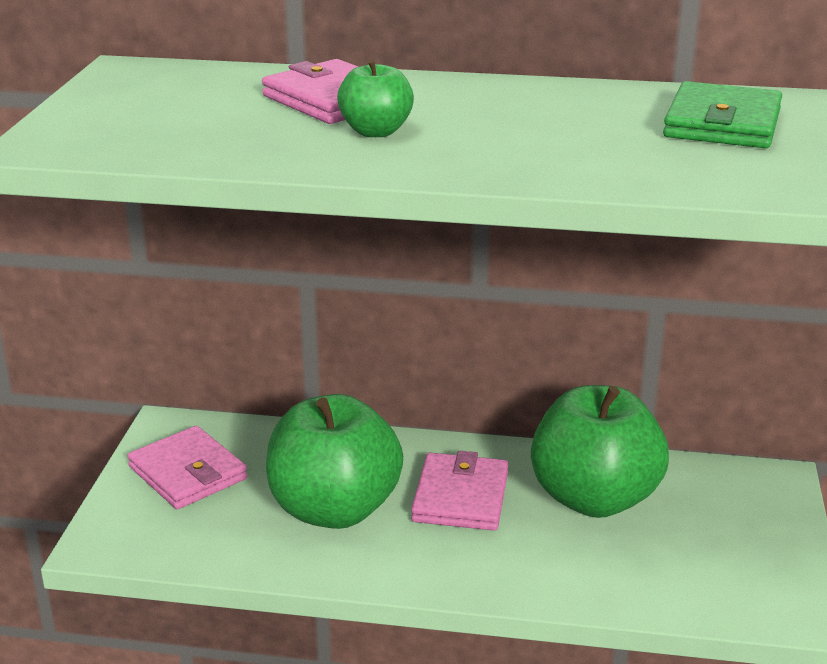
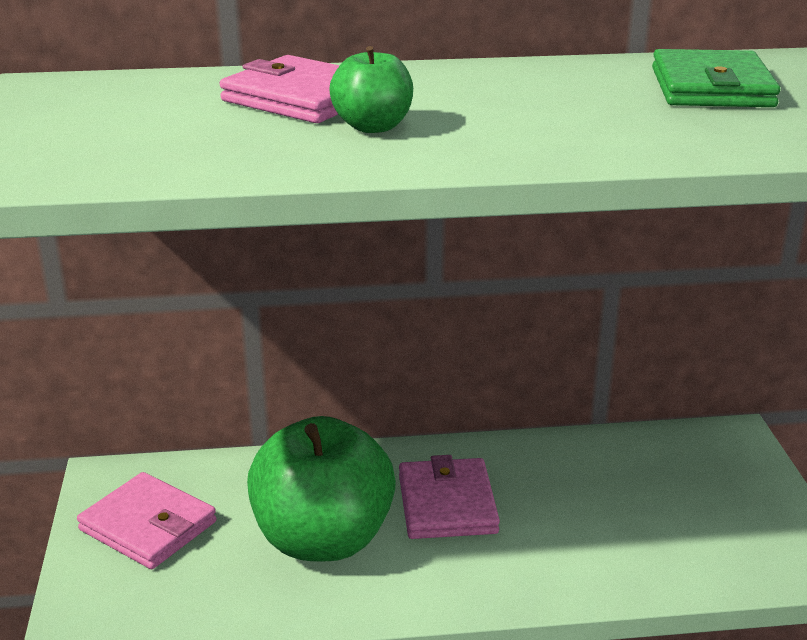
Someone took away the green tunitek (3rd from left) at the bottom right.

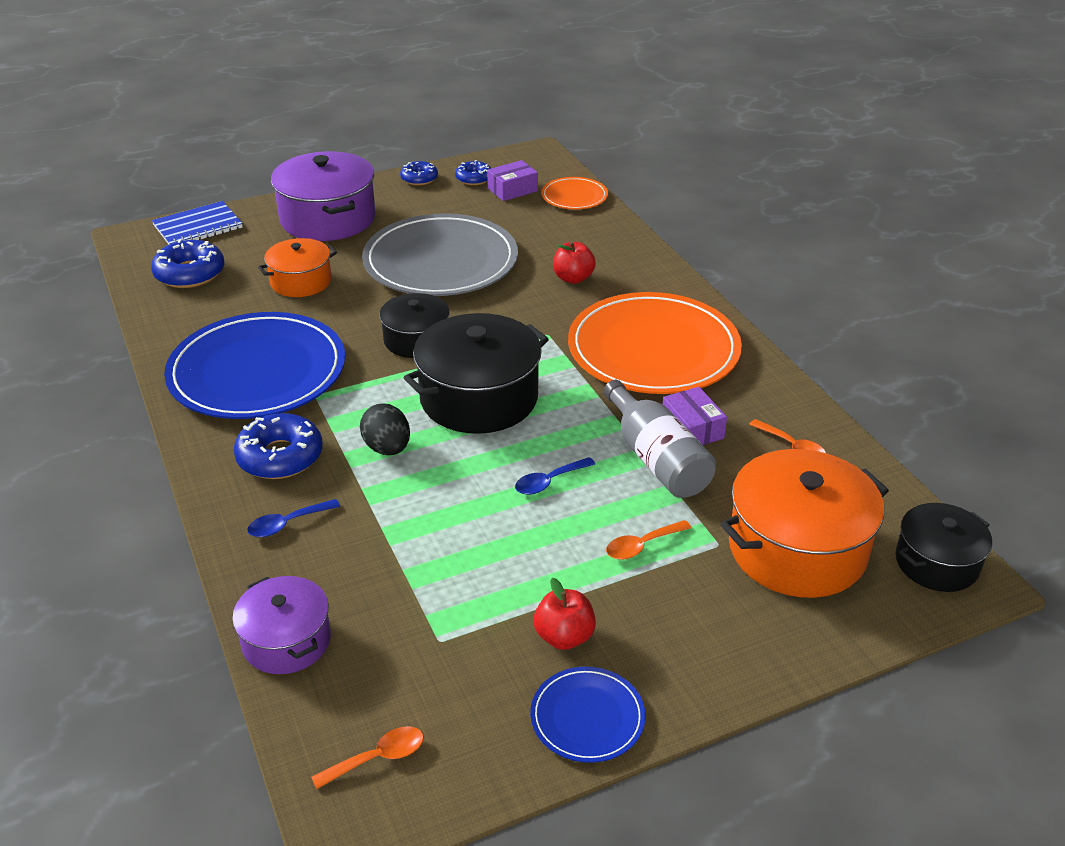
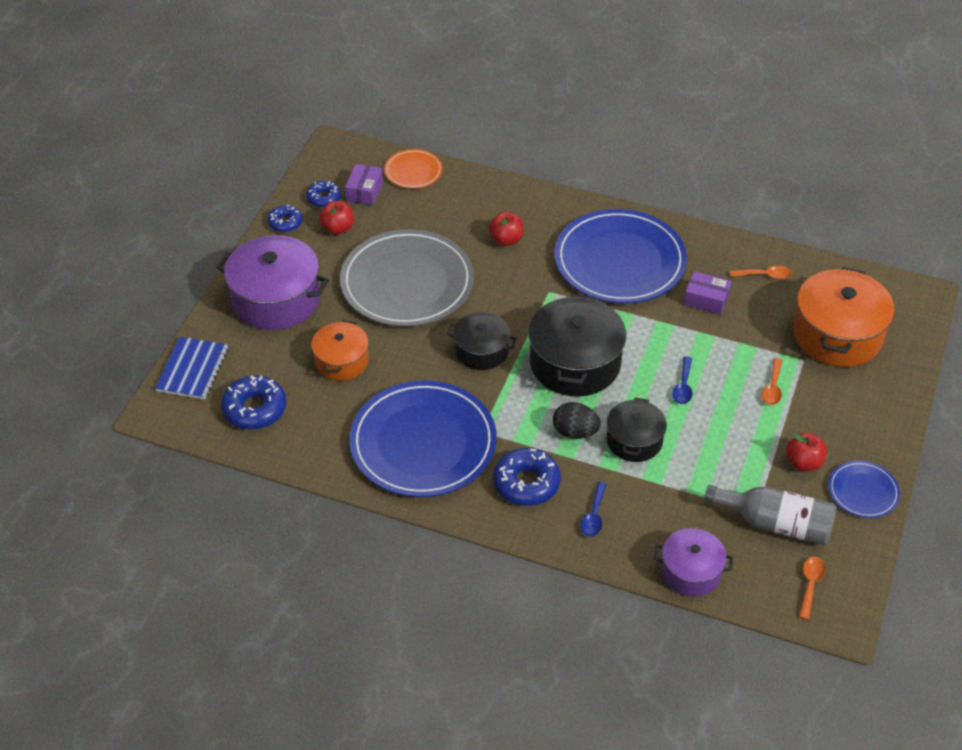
Someone put down the red tunitek (1st from left) at the top centre.
Someone carried the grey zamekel from the centre to the bottom right.
Someone carried the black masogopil (3rd from left) from the middle right to the centre.
Someone repainted the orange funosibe (2nd from left) at the centre, which became the blue funosibe (2nd from left) at the centre.

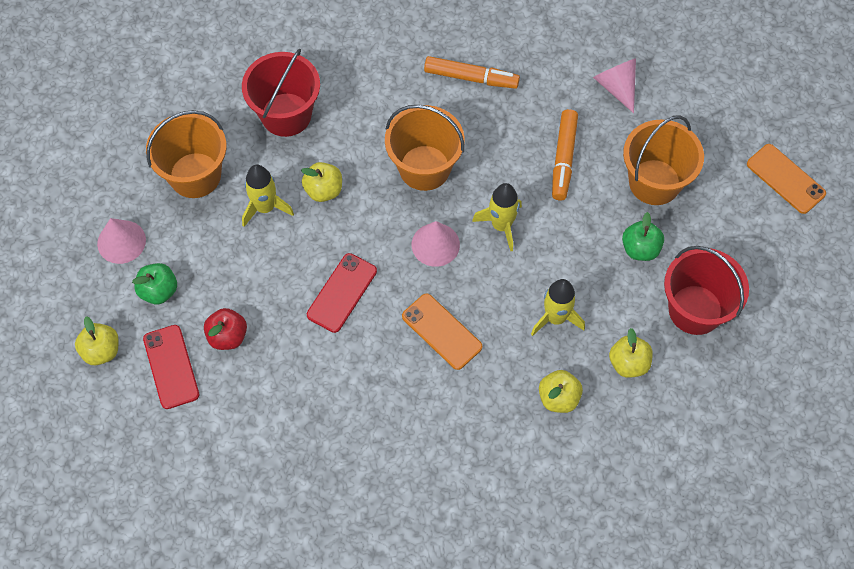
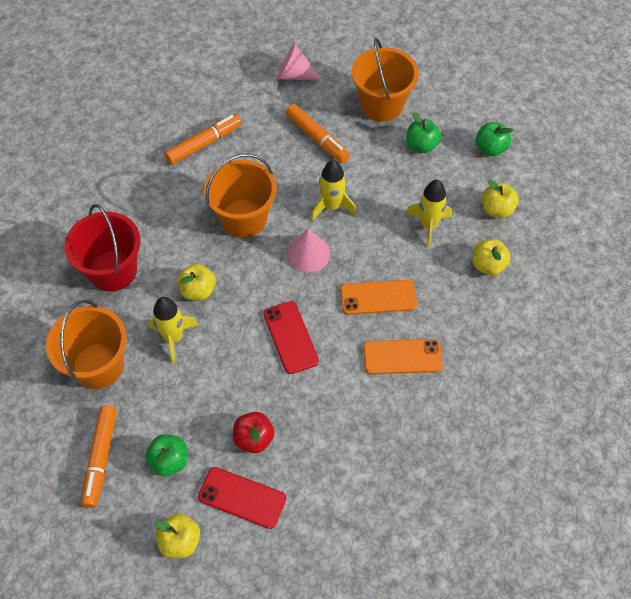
Someone carried the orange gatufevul (2nd from left) from the top right to the centre.
Someone swapped the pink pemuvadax (1st from left) at the middle left for the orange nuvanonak (1st from left) at the bottom left.
Someone swapped the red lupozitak (2nd from left) at the middle right for the green tunitek (3rd from left) at the top right.

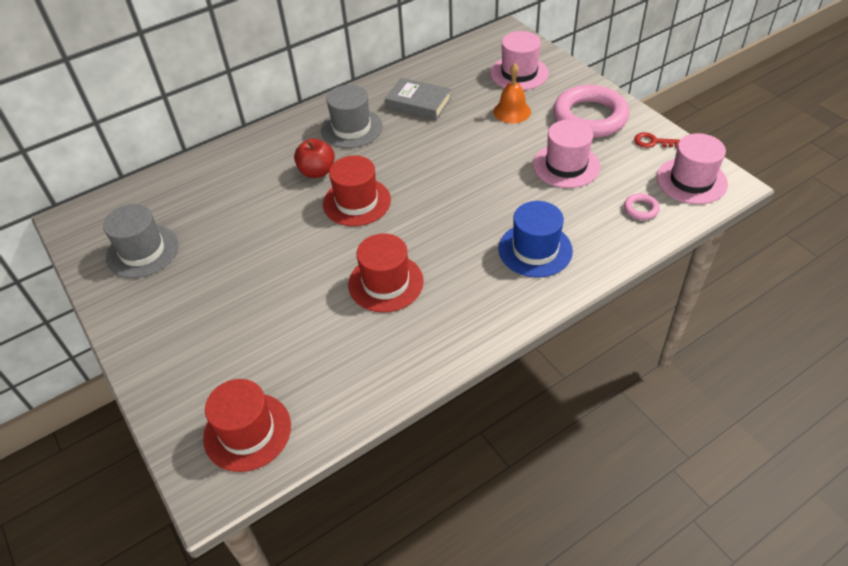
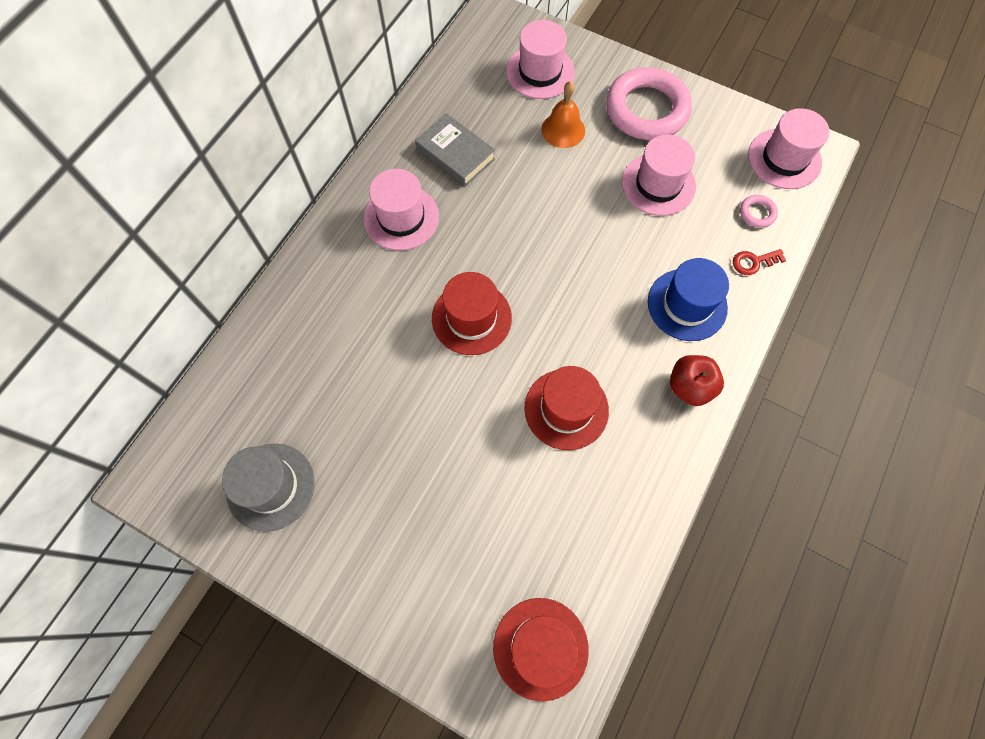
Someone carried the red tunitek from the top centre to the middle right.
Someone carried the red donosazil from the top right to the middle right.
Someone repainted the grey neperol (2nd from left) at the top centre, which became the pink neperol (1st from left) at the top centre.
Someone rotated the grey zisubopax at the top centre by 45 degrees clockwise.

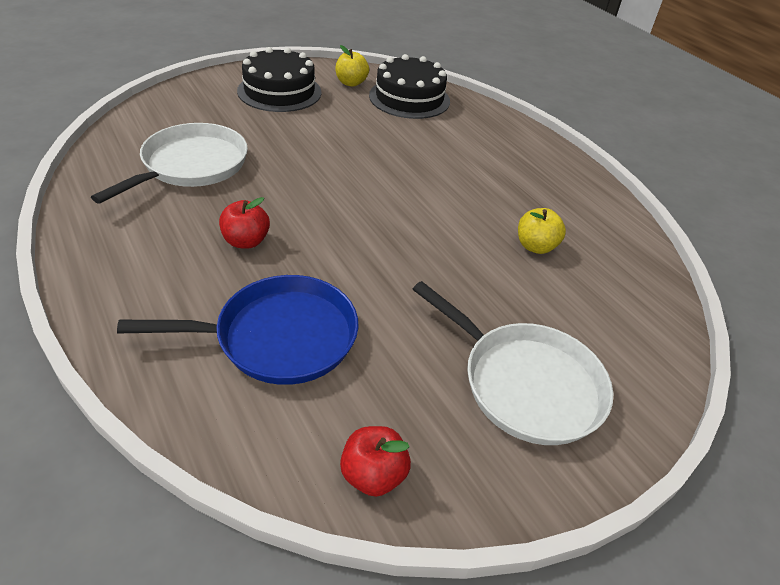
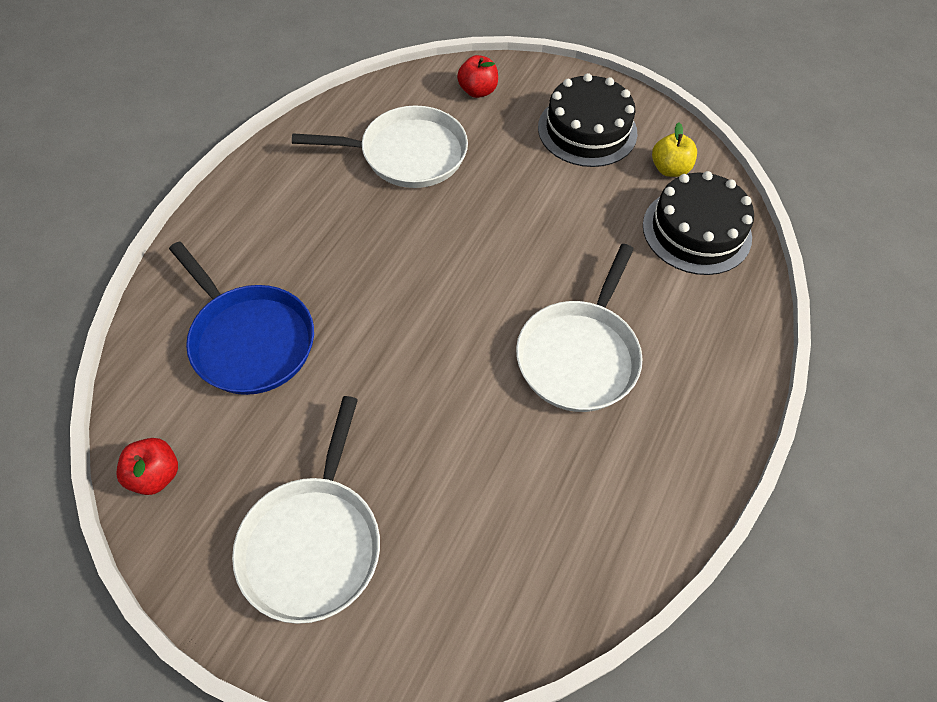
Someone took away the yellow tunitek (2nd from left) at the middle right.
Someone put down the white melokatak (3rd from left) at the centre.
Someone carried the red tunitek (1st from left in the first image) from the middle left to the top centre.

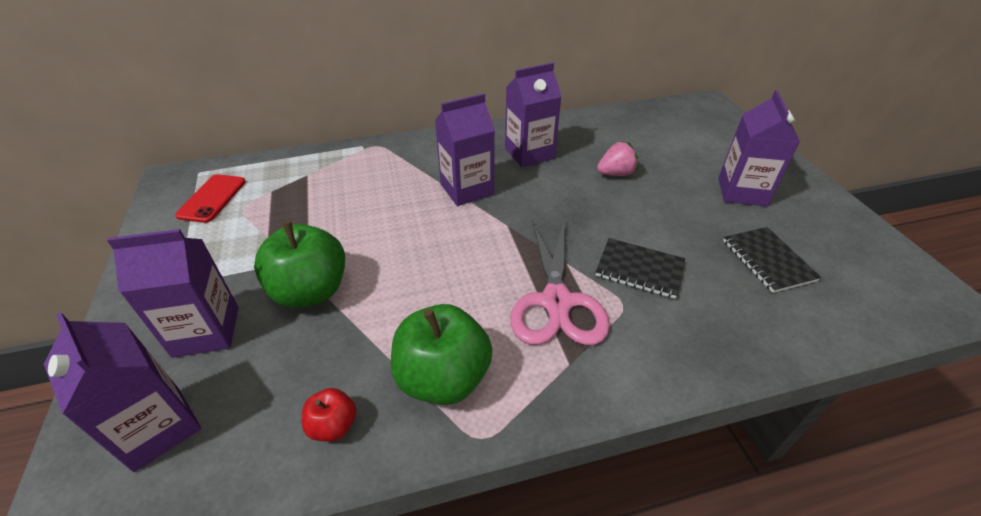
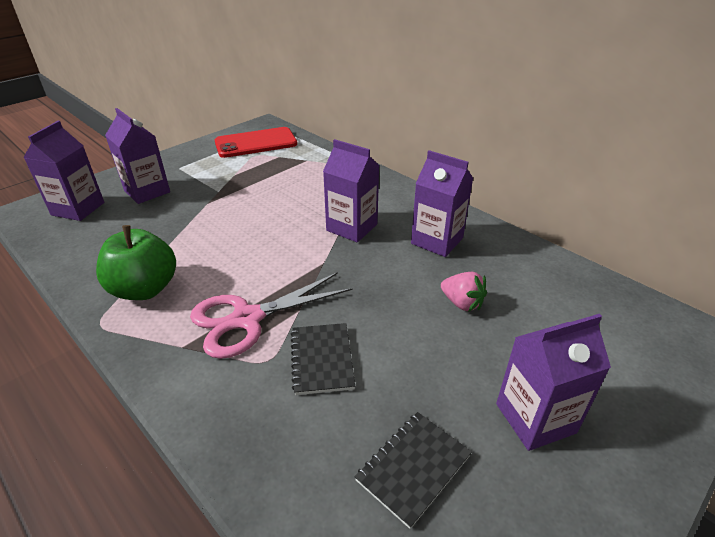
Someone took away the green tunitek (1st from left) at the middle left.
Someone took away the red tunitek at the bottom centre.
Someone scaled the red gatufevul at the middle left by 1.57.

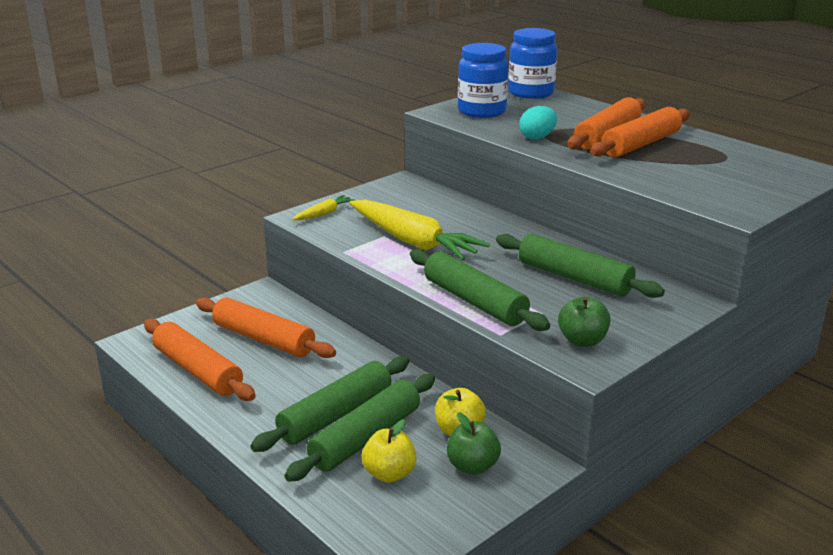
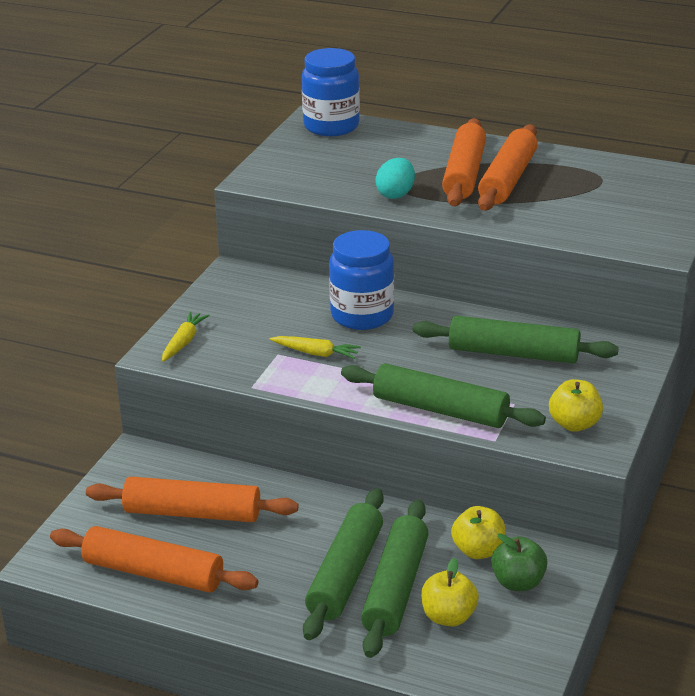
Someone carried the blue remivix (1st from left in the first image) from the top centre to the centre.
Someone repainted the green tunitek (2nd from left) at the middle right, which became the yellow tunitek (3rd from left) at the middle right.
Someone scaled the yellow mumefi (2nd from left) at the centre by 0.46.

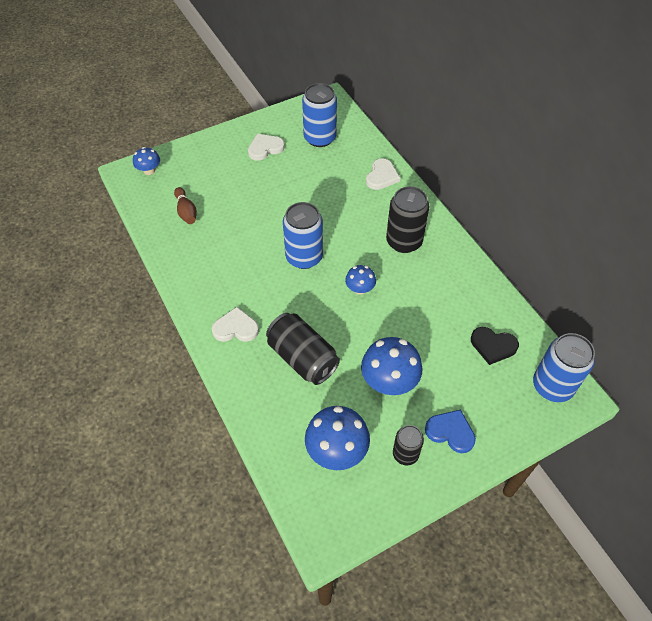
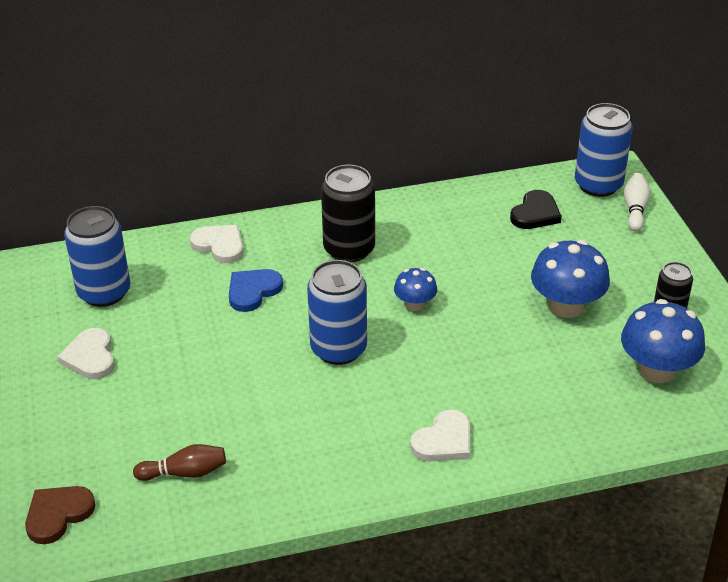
Someone took away the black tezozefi (1st from left) at the centre.
Someone put down the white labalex at the middle right.
Someone carried the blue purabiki from the bottom right to the centre.
Someone swapped the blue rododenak (1st from left) at the top left for the brown purabiki at the bottom left.
Someone rotated the white purabiki (1st from left in the first image) at the centre by 150 degrees counterclockwise.

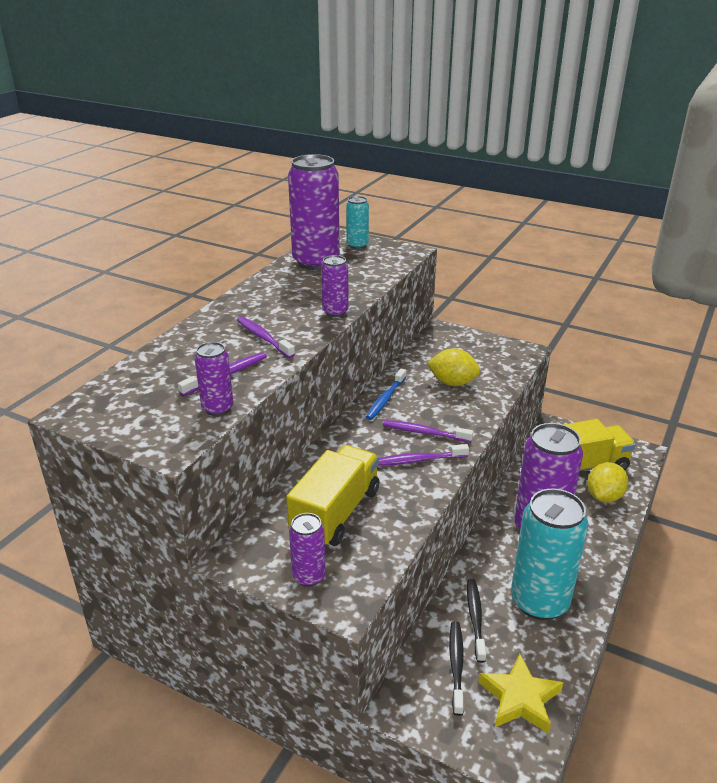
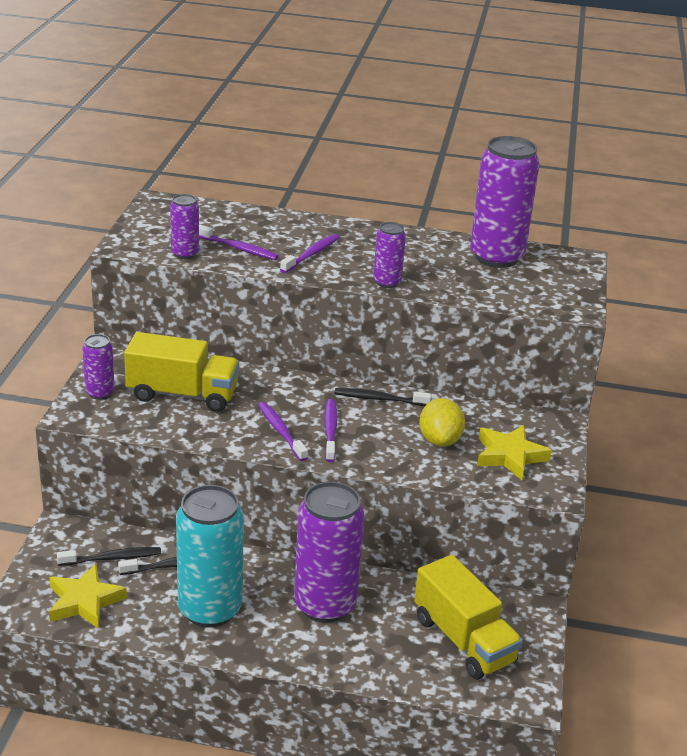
Someone took away the turquoise tezozefi (1st from left) at the top centre.
Someone took away the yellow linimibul (2nd from left) at the middle right.
Someone put down the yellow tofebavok (2nd from left) at the middle right.
Someone repainted the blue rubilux at the centre, which became the black rubilux (3rd from left) at the centre.

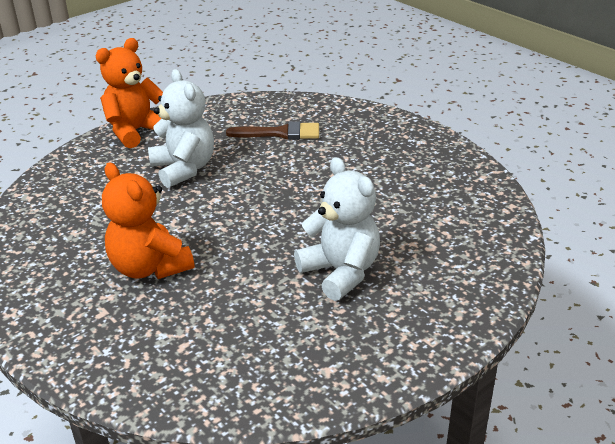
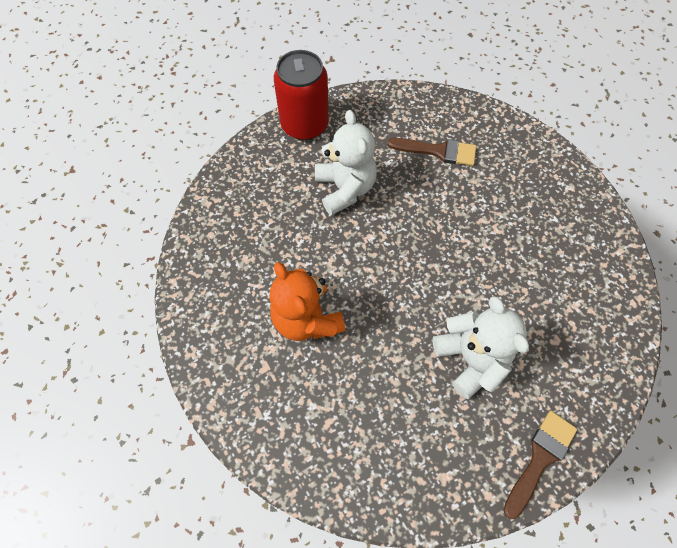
Someone put down the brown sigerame (2nd from left) at the bottom right.
Someone swapped the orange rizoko (1st from left) at the top left for the red tezozefi at the top centre.

